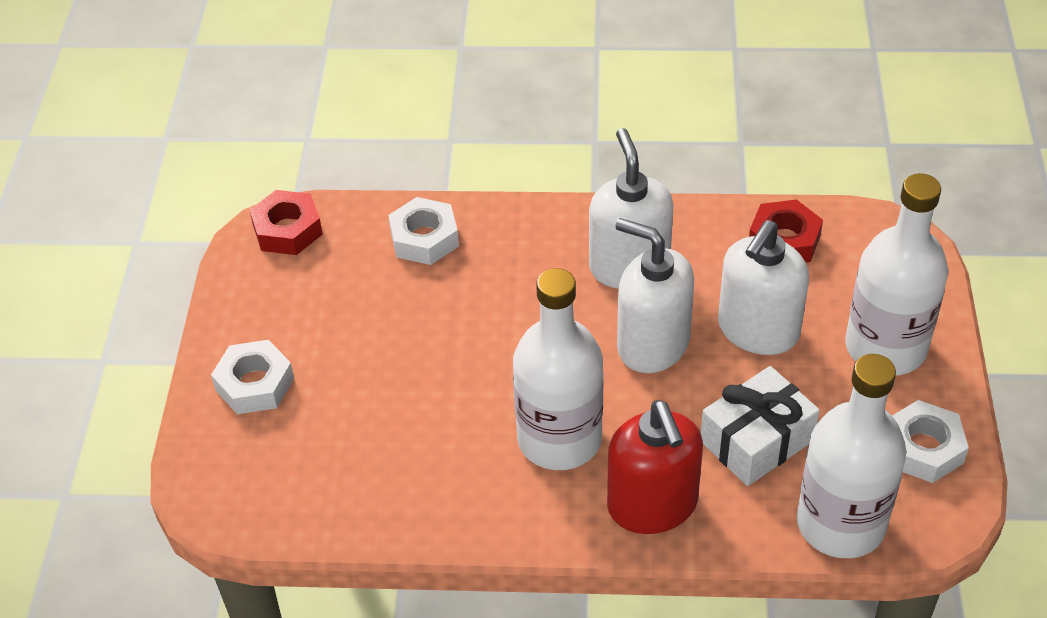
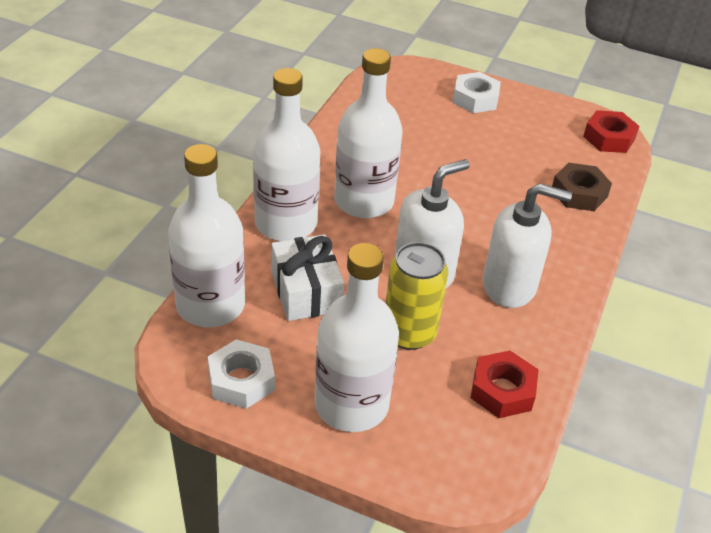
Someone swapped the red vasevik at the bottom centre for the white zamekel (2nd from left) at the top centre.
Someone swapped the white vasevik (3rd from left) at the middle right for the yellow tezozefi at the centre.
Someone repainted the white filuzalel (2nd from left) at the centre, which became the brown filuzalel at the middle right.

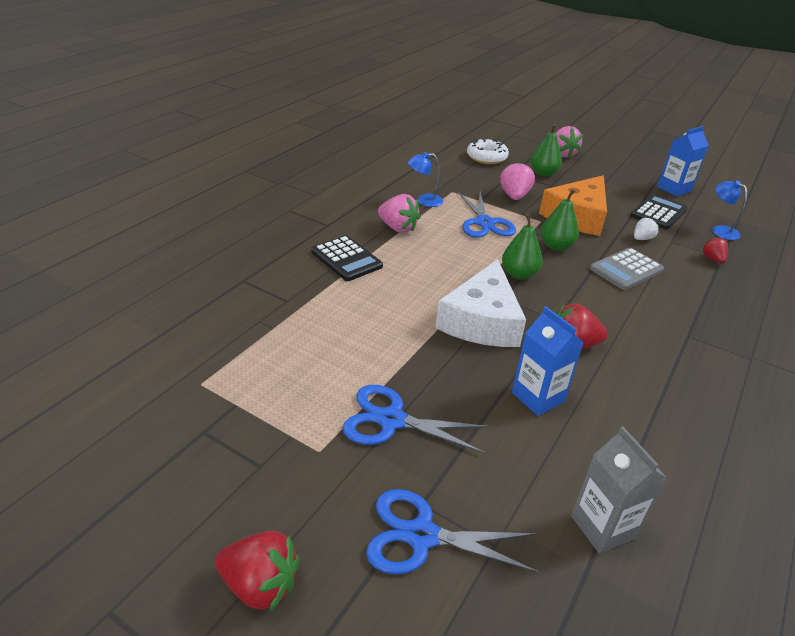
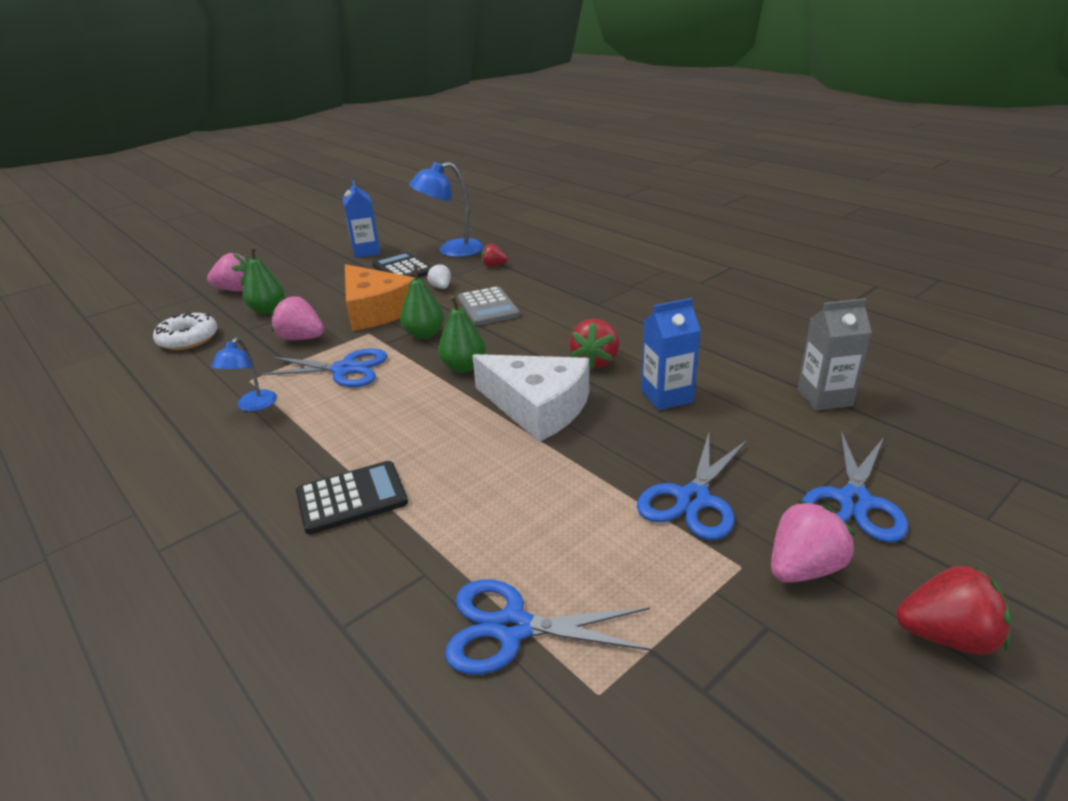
Someone put down the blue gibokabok (2nd from left) at the bottom centre.
Someone carried the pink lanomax (1st from left in the first image) from the centre to the bottom right.
Someone rotated the red lanomax (1st from left in the first image) at the bottom left by 60 degrees clockwise.
Someone scaled the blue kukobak (2nd from left) at the top right by 1.69.

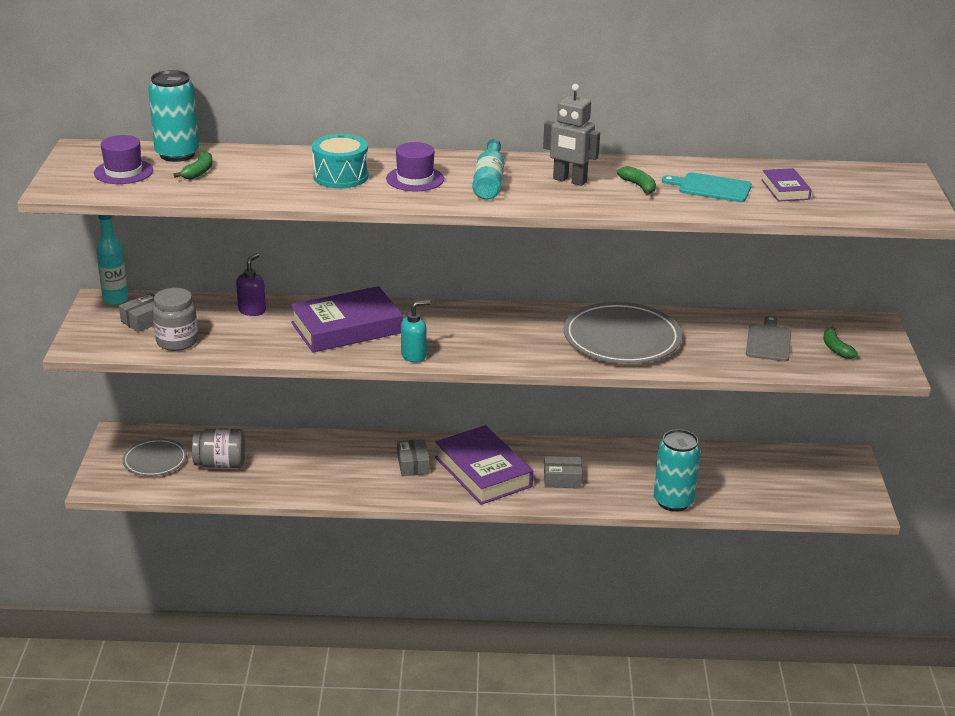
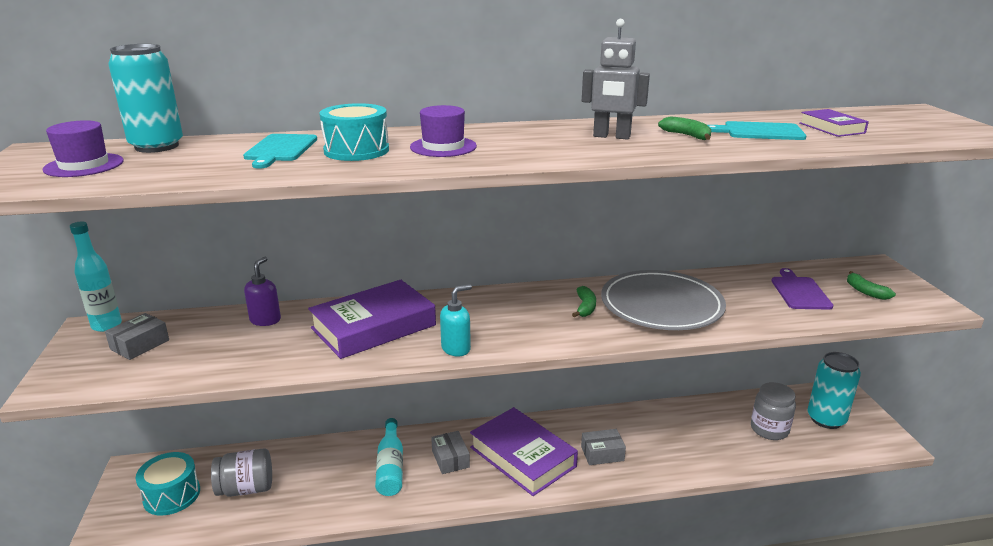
Someone put down the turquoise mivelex (1st from left) at the top left.
Someone carried the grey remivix (1st from left in the first image) from the middle left to the bottom right.
Someone carried the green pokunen (1st from left) from the top left to the centre.
Someone carried the turquoise zamekel (2nd from left) from the top centre to the bottom centre.
Someone carried the turquoise tezozefi (2nd from left) from the middle right to the bottom right.
Someone swapped the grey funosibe (1st from left) at the middle left for the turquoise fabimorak (1st from left) at the bottom left.
Someone repainted the grey mivelex at the middle right, which became the purple mivelex at the middle right.

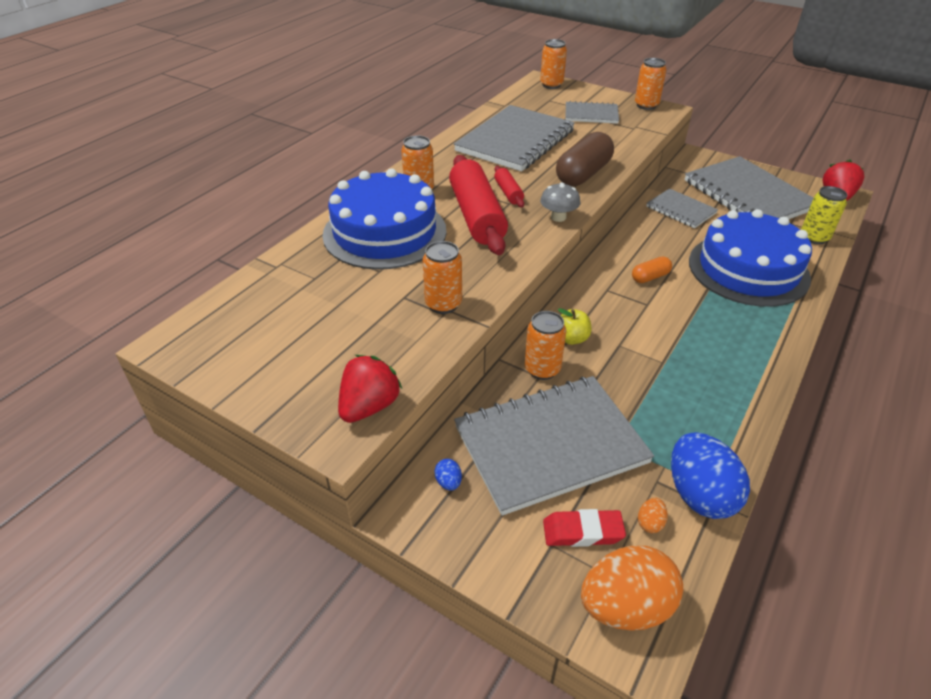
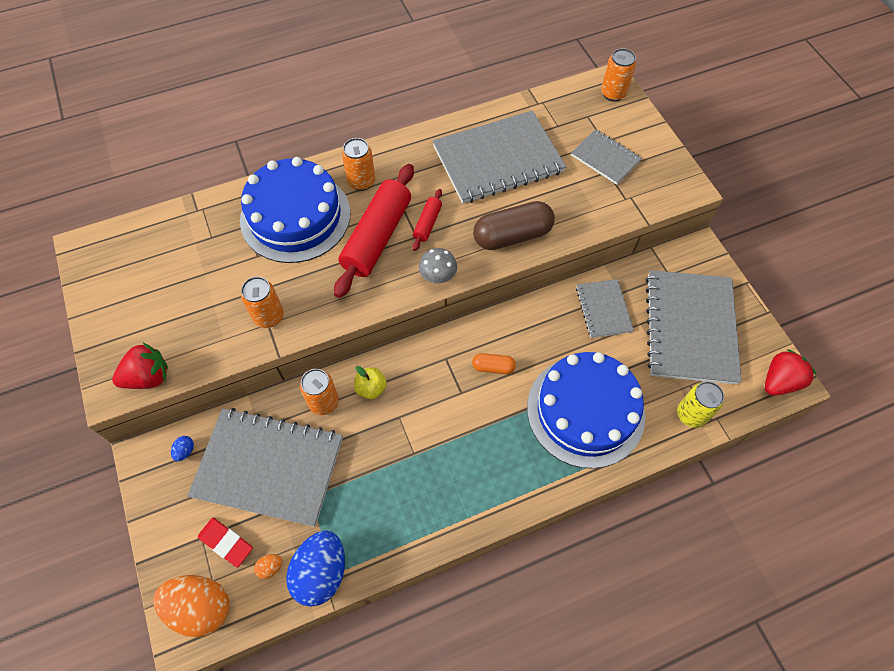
Someone took away the orange tezozefi (5th from left) at the top right.

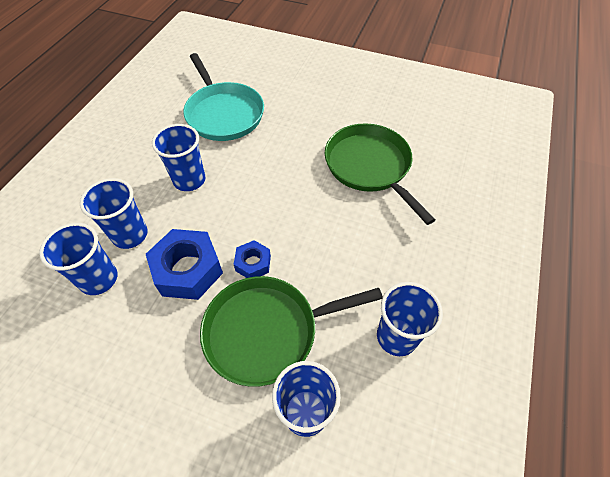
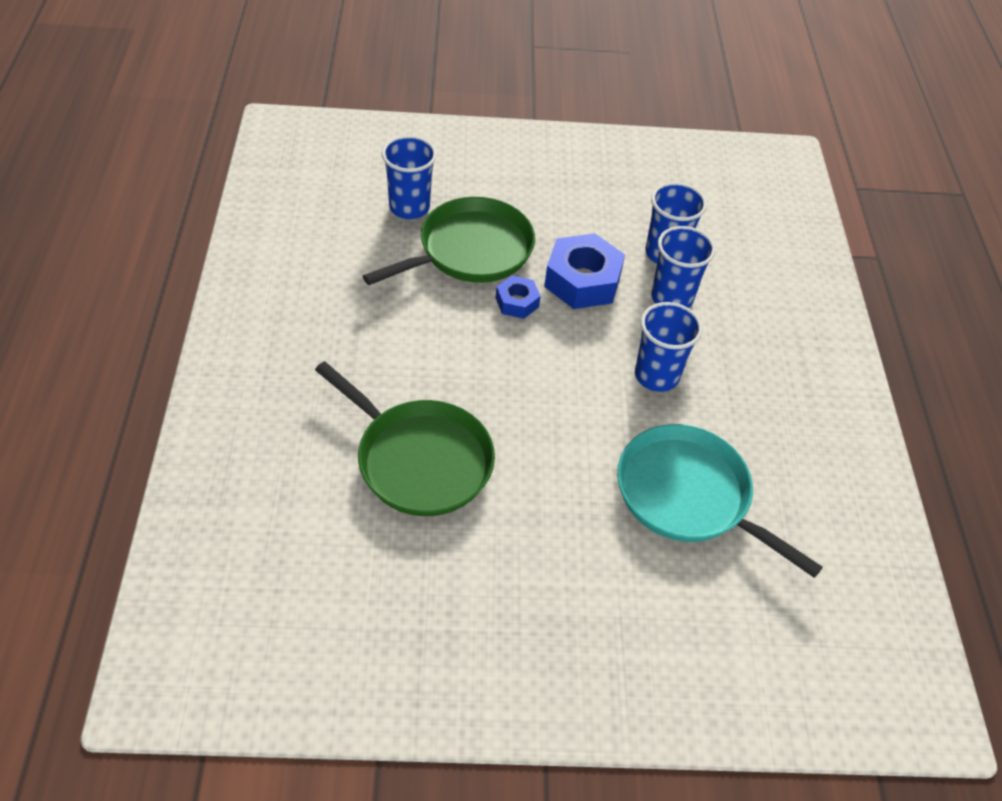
Someone took away the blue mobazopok (5th from left) at the bottom right.

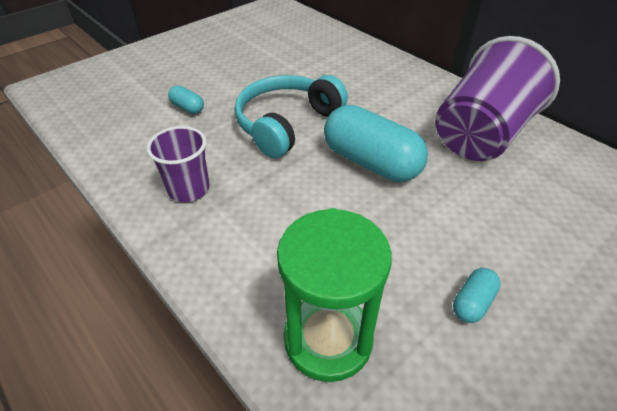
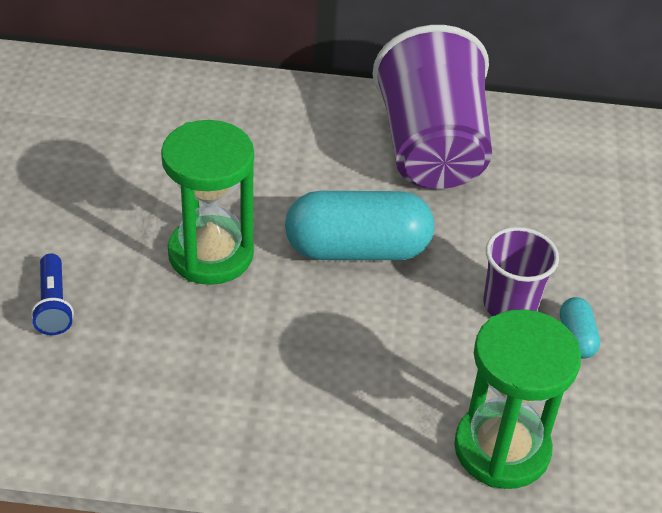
Someone carried the purple mobazopok (1st from left in the first image) from the middle left to the middle right.
Someone swapped the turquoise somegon (1st from left) at the top left for the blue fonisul at the middle left.
Someone swapped the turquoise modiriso at the top centre for the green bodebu (1st from left) at the middle left.

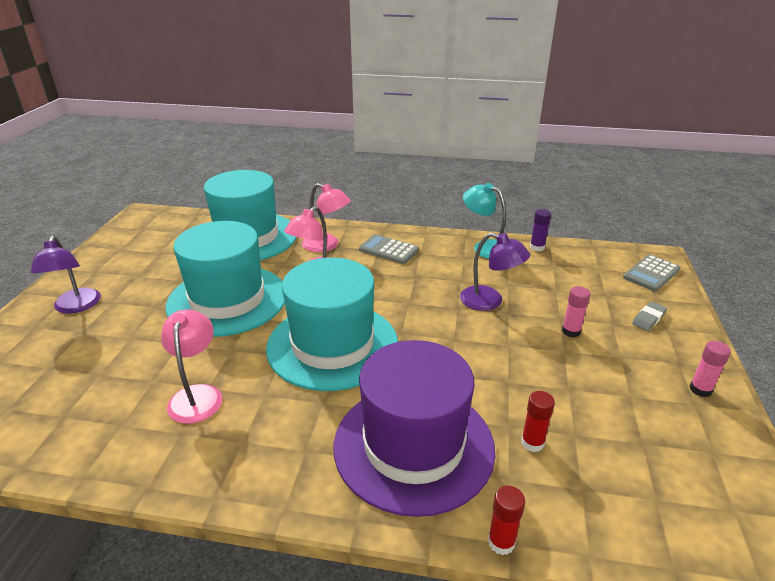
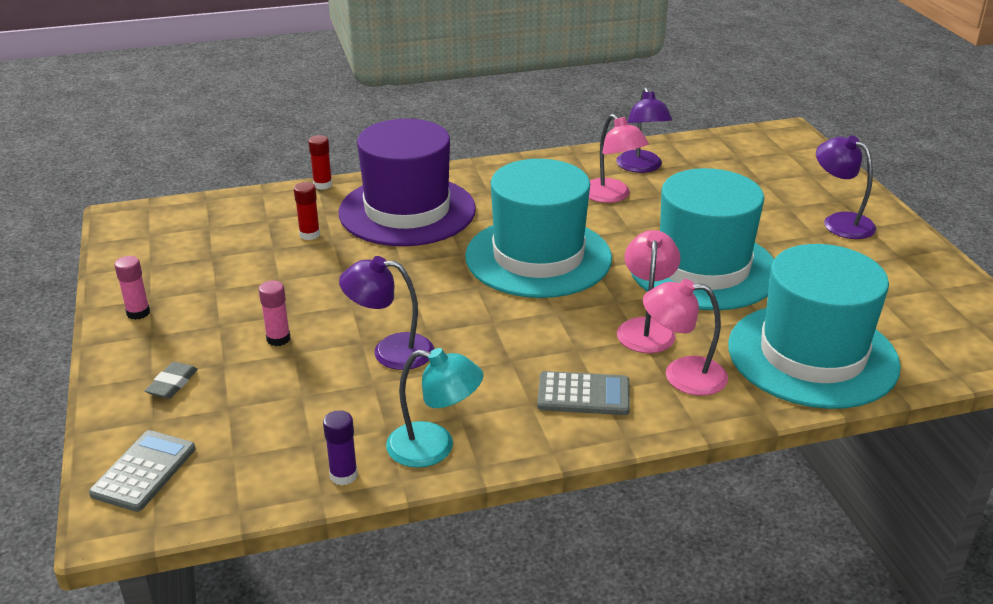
Someone put down the purple kukobak (2nd from left) at the top centre.

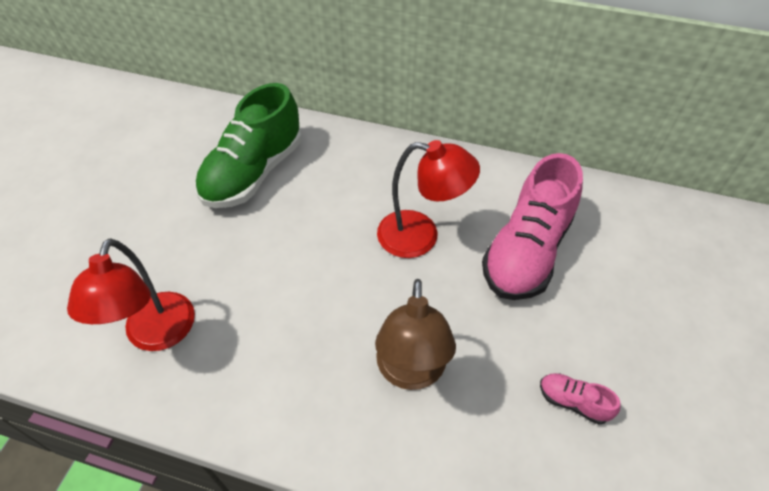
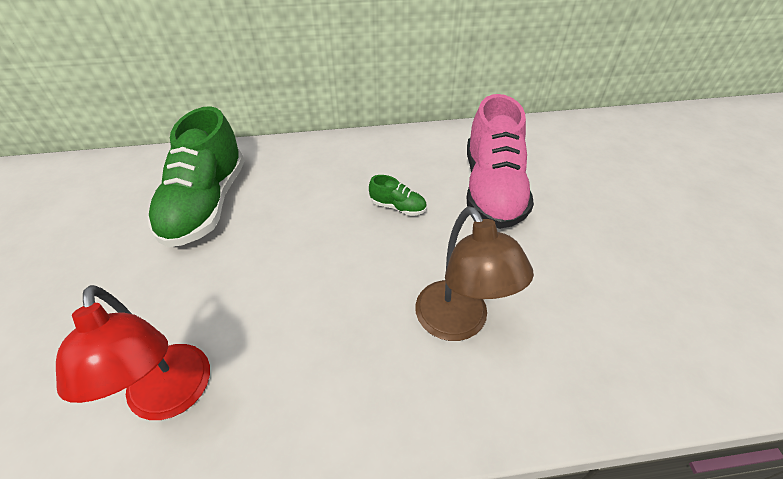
Someone took away the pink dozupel (2nd from left) at the bottom right.
Someone swapped the red kukobak (2nd from left) at the centre for the green dozupel (2nd from left) at the centre.

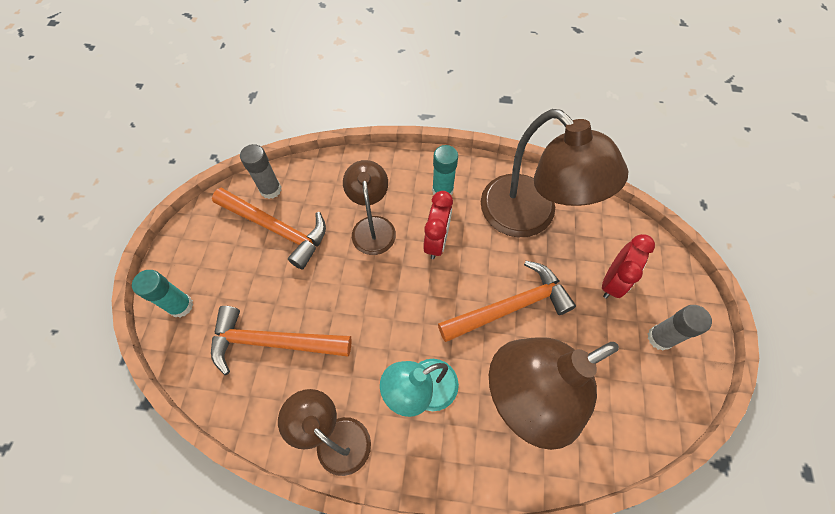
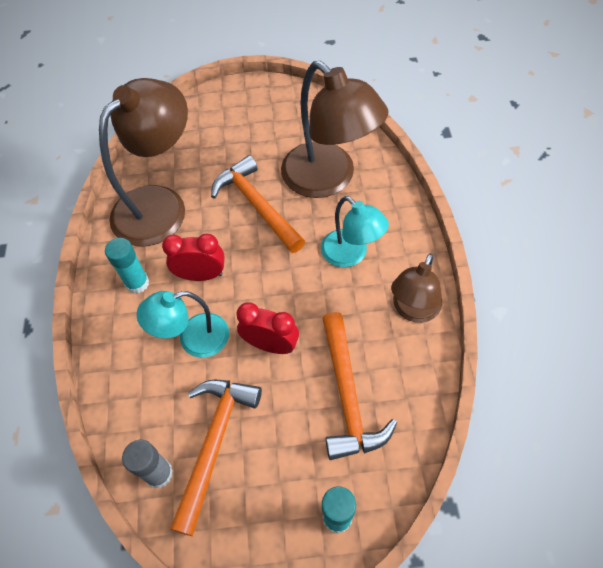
Someone took away the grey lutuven (2nd from left) at the middle right.
Someone carried the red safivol (2nd from left) from the middle right to the centre.
Someone repainted the brown kukobak (2nd from left) at the centre, which became the turquoise kukobak (1st from left) at the middle left.

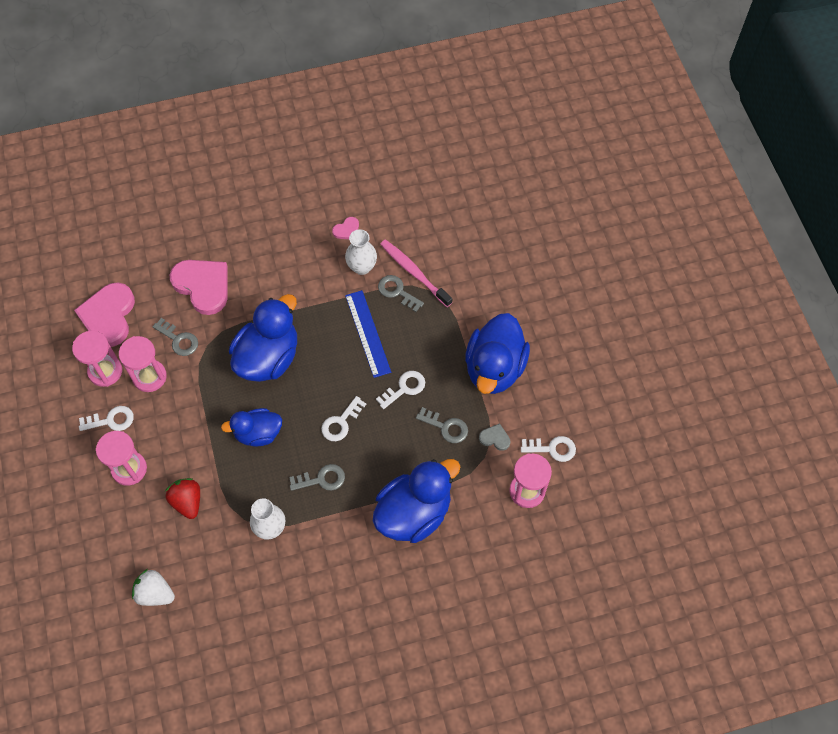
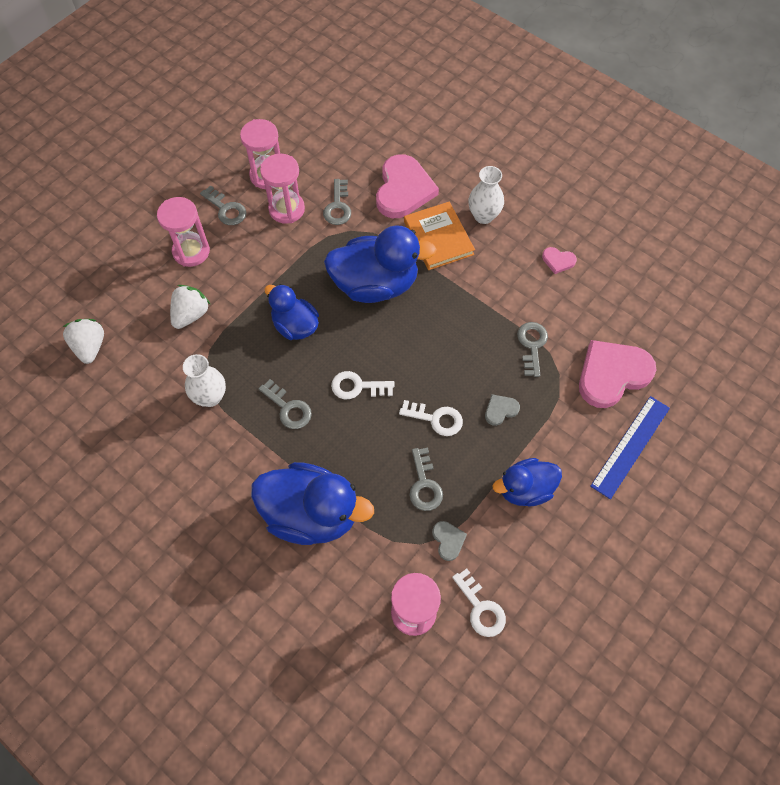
Someone took away the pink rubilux at the centre.
Someone put down the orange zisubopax at the top centre.
Someone put down the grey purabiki (2nd from left) at the centre.
Someone carried the pink purabiki (1st from left in the first image) from the middle left to the middle right.
Someone carried the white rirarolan (2nd from left) from the centre to the top centre.
Someone carried the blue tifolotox from the centre to the middle right.
Someone repainted the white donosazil (1st from left) at the middle left, which became the grey donosazil (1st from left) at the top left.
Someone repainted the red lanomax at the bottom left, which became the white lanomax (2nd from left) at the middle left.
Someone scaled the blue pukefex (4th from left) at the centre by 0.60.

